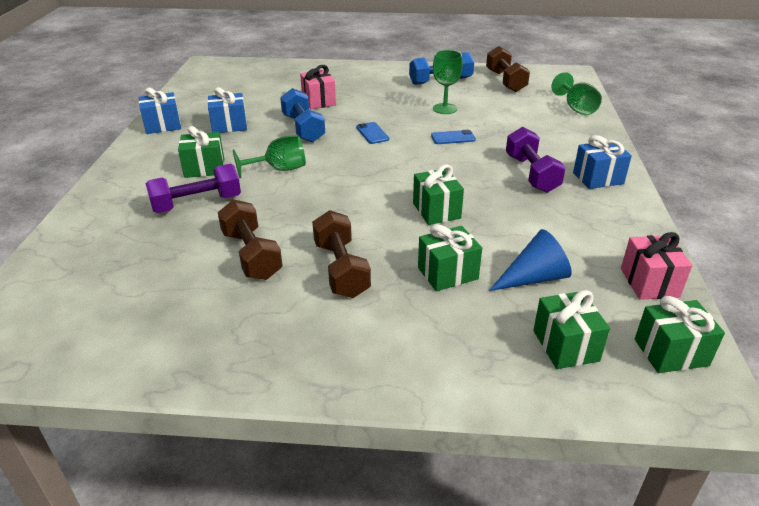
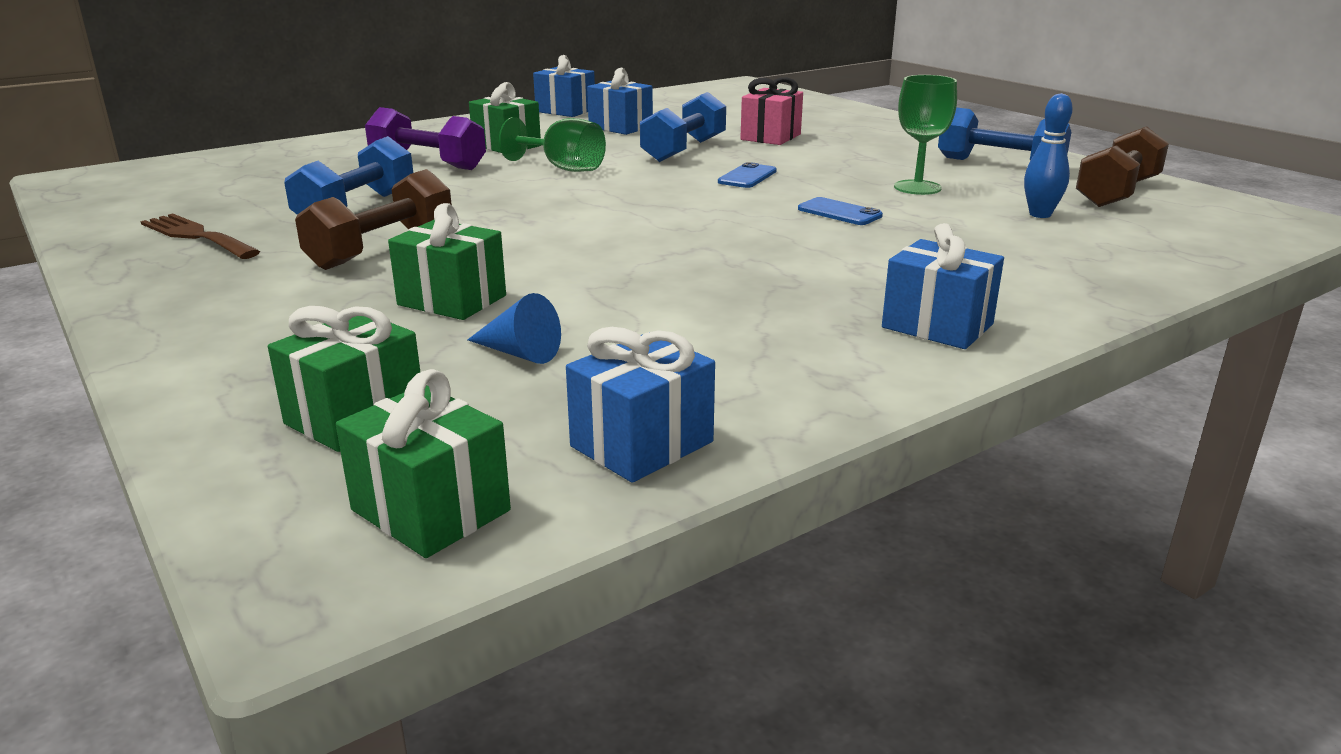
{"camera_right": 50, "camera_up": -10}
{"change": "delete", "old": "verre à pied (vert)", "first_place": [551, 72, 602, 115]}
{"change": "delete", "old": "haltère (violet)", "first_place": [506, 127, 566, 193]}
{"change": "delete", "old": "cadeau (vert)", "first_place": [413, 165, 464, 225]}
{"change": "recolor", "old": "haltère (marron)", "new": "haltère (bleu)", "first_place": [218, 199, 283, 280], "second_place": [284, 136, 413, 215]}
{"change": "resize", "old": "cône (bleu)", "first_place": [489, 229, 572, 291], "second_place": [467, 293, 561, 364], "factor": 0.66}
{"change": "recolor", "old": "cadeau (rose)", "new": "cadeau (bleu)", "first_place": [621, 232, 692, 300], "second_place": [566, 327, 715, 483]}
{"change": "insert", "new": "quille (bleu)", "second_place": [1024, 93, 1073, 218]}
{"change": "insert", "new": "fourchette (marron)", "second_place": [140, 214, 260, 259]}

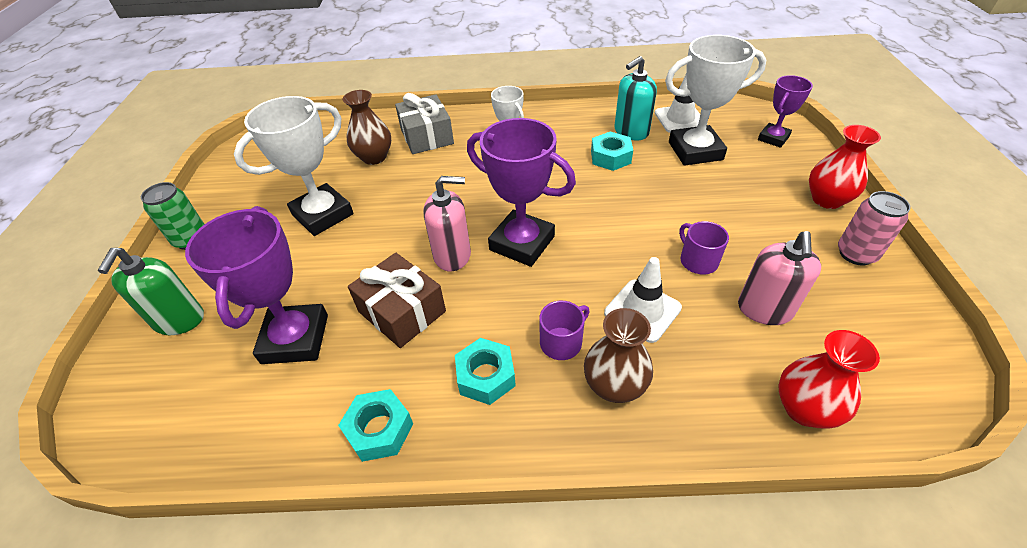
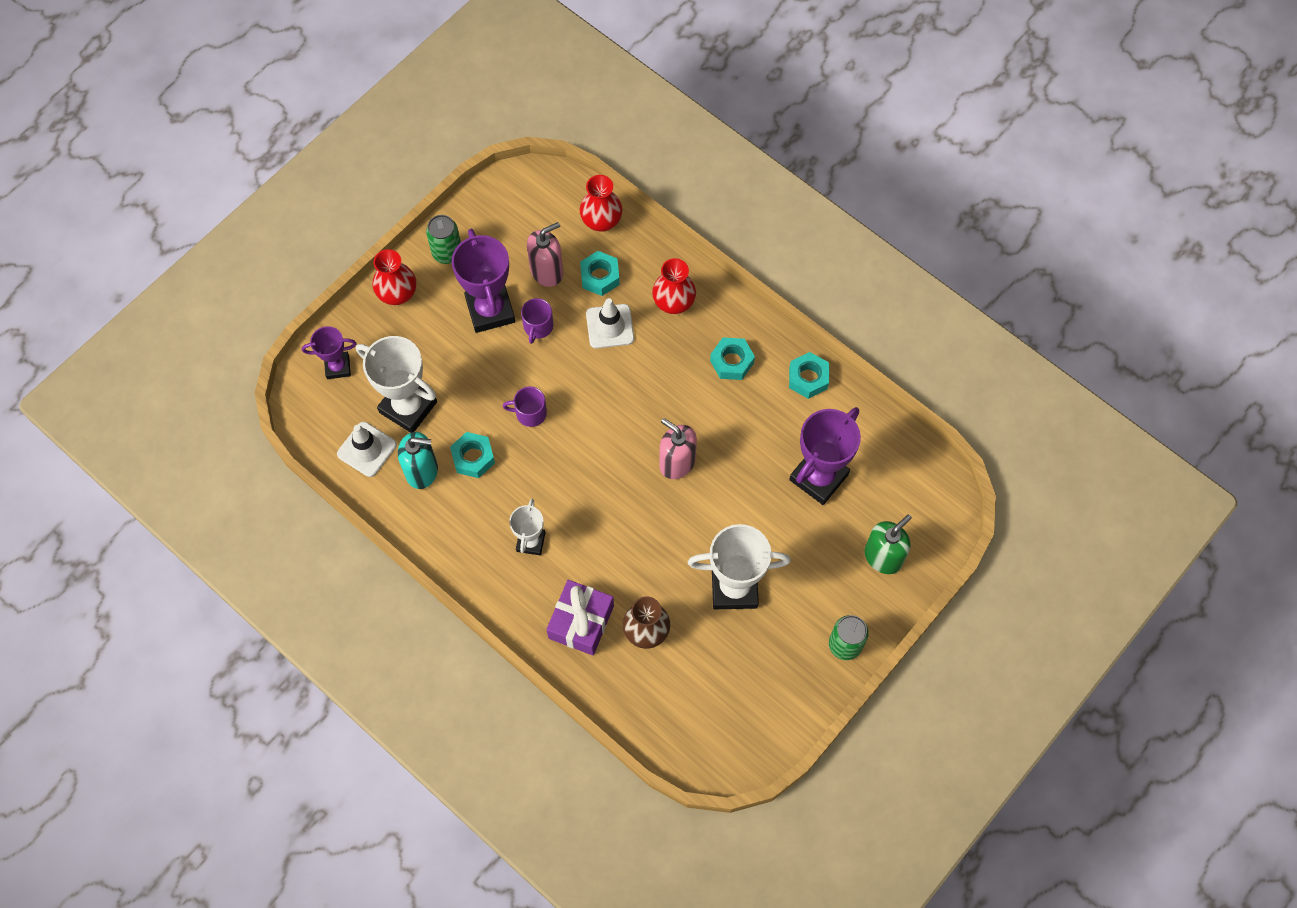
{"camera_right": -140, "camera_up": 20}
{"change": "recolor", "old": "cadeau (gris)", "new": "cadeau (violet)", "first_place": [395, 93, 454, 154], "second_place": [546, 580, 614, 655]}
{"change": "move", "old": "trophée (violet)", "first_place": [467, 118, 576, 267], "second_place": [451, 229, 515, 333]}
{"change": "recolor", "old": "canette (rose)", "new": "canette (vert)", "first_place": [838, 191, 911, 266], "second_place": [426, 215, 461, 264]}
{"change": "delete", "old": "cadeau (marron)", "first_place": [348, 253, 446, 348]}
{"change": "move", "old": "tasse (violet)", "first_place": [539, 301, 590, 360], "second_place": [503, 386, 547, 427]}
{"change": "recolor", "old": "vase (marron)", "new": "vase (rouge)", "first_place": [584, 308, 653, 403], "second_place": [652, 258, 696, 314]}
{"change": "insert", "new": "écrou (turquoise)", "second_place": [580, 251, 620, 296]}

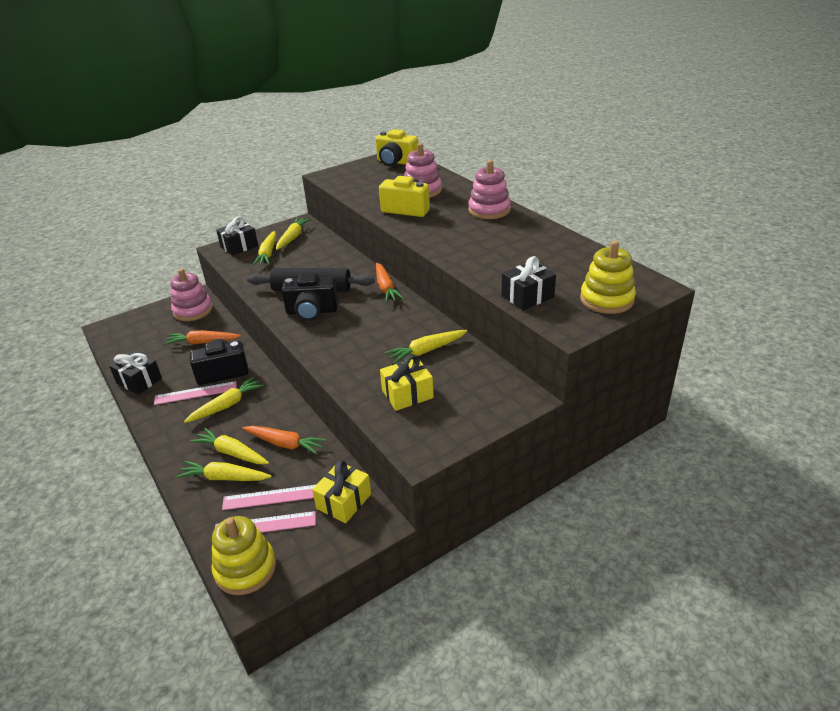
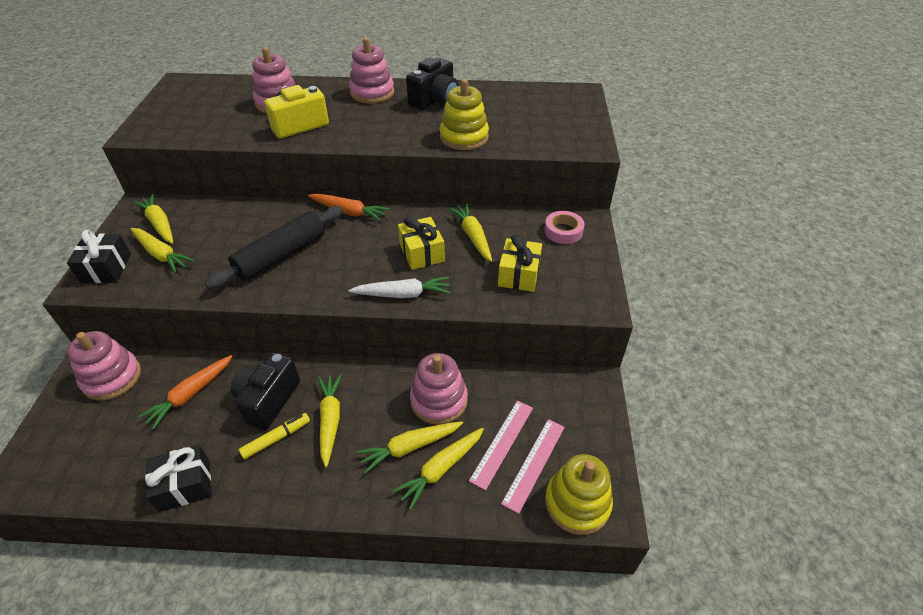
{"camera_right": -55, "camera_up": 10}
{"change": "delete", "old": "appareil photo (jaune)", "first_place": [376, 129, 418, 166]}
{"change": "move", "old": "jouet à empiler (jaune)", "first_place": [580, 241, 636, 314], "second_place": [440, 79, 489, 150]}
{"change": "delete", "old": "cadeau (noir)", "first_place": [501, 256, 556, 310]}
{"change": "move", "old": "appareil photo (noir)", "first_place": [282, 273, 338, 321], "second_place": [406, 58, 459, 110]}
{"change": "rotate", "old": "carotte (jaune)", "first_place": [385, 330, 467, 364], "second_place": [448, 203, 492, 262], "degrees": 150}
{"change": "replace", "old": "règle (rose)", "new": "feutre (jaune)", "first_place": [154, 381, 236, 405], "second_place": [239, 413, 310, 459]}
{"change": "replace", "old": "carotte (orange)", "new": "jouet à empiler (rose)", "first_place": [242, 426, 327, 455], "second_place": [410, 353, 468, 425]}
{"change": "move", "old": "cadeau (jaune)", "first_place": [312, 460, 371, 523], "second_place": [398, 217, 445, 270]}
{"change": "insert", "new": "ruban adhésif (rose)", "second_place": [544, 211, 584, 244]}
{"change": "insert", "new": "carotte (blanc)", "second_place": [349, 276, 451, 298]}

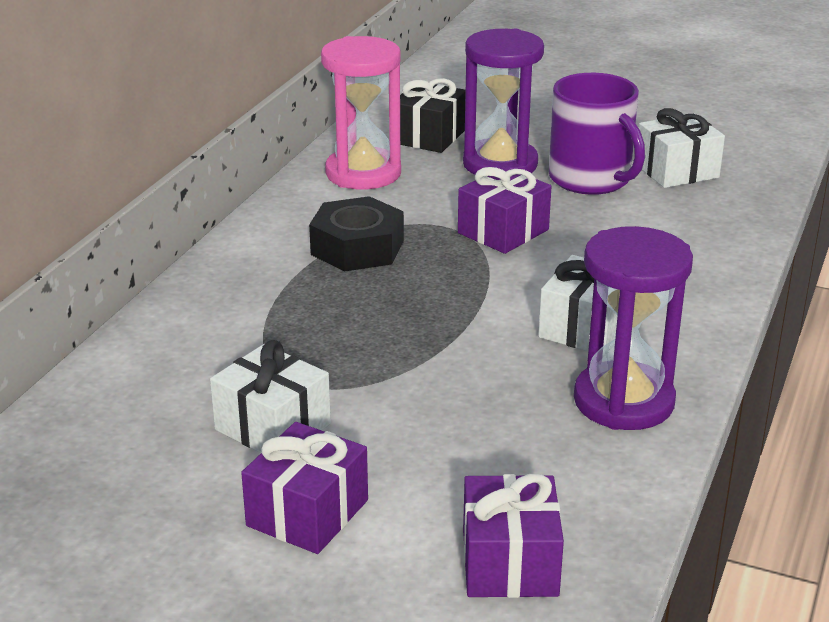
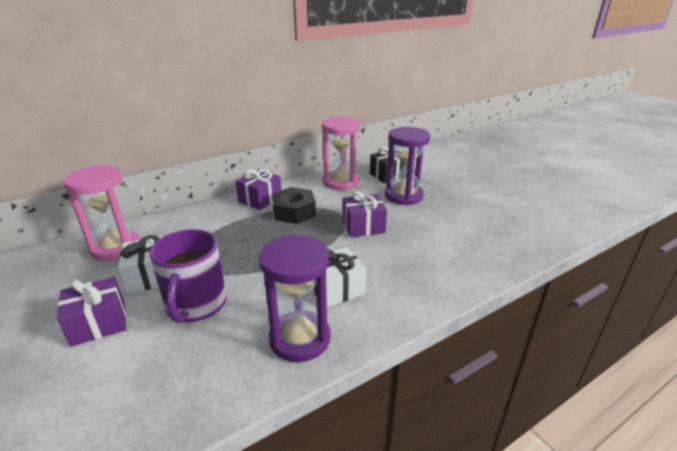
{"camera_right": 35, "camera_up": 0}
{"change": "move", "old": "tasse (violet)", "first_place": [549, 73, 645, 195], "second_place": [149, 229, 227, 323]}
{"change": "delete", "old": "cadeau (blanc)", "first_place": [639, 108, 725, 188]}
{"change": "move", "old": "cadeau (violet)", "first_place": [463, 474, 564, 598], "second_place": [235, 169, 281, 210]}
{"change": "insert", "new": "sablier (rose)", "second_place": [63, 165, 140, 261]}

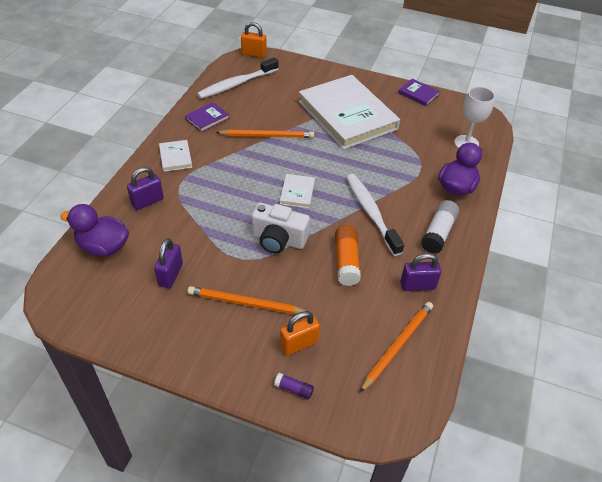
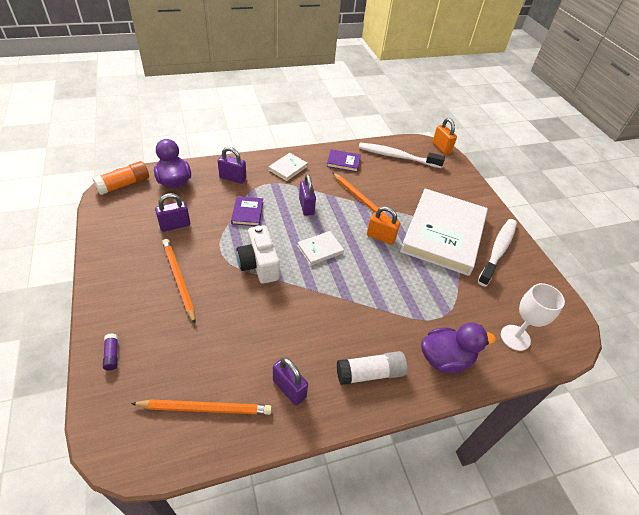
{"camera_right": 50, "camera_up": 0}
{"change": "move", "old": "livre (violet)", "first_place": [398, 79, 440, 106], "second_place": [231, 196, 263, 226]}
{"change": "move", "old": "brosse à dents (blanc)", "first_place": [346, 174, 404, 256], "second_place": [478, 219, 517, 287]}
{"change": "move", "old": "bâton de colle (orange)", "first_place": [335, 225, 361, 286], "second_place": [92, 161, 149, 195]}
{"change": "move", "old": "cadenas (orange)", "first_place": [280, 311, 320, 356], "second_place": [367, 206, 400, 245]}
{"change": "insert", "new": "cadenas (violet)", "second_place": [299, 174, 316, 216]}

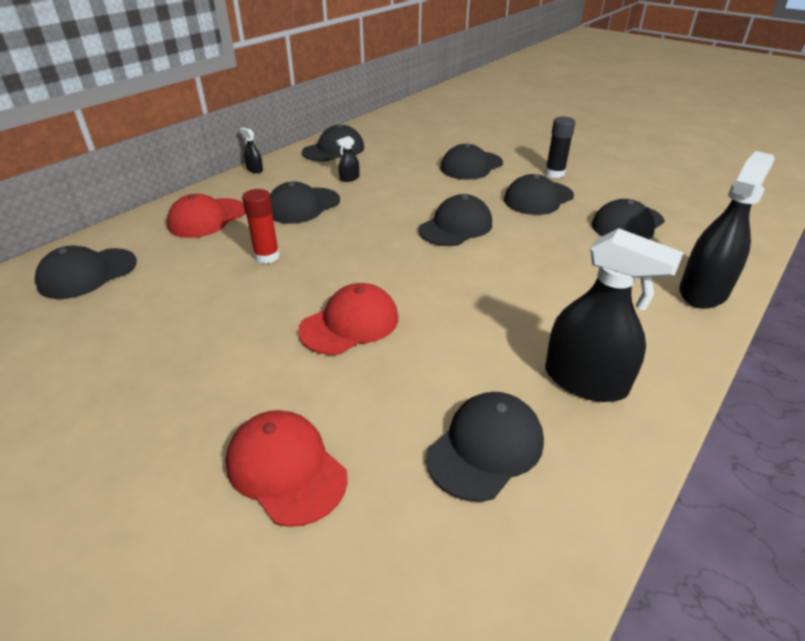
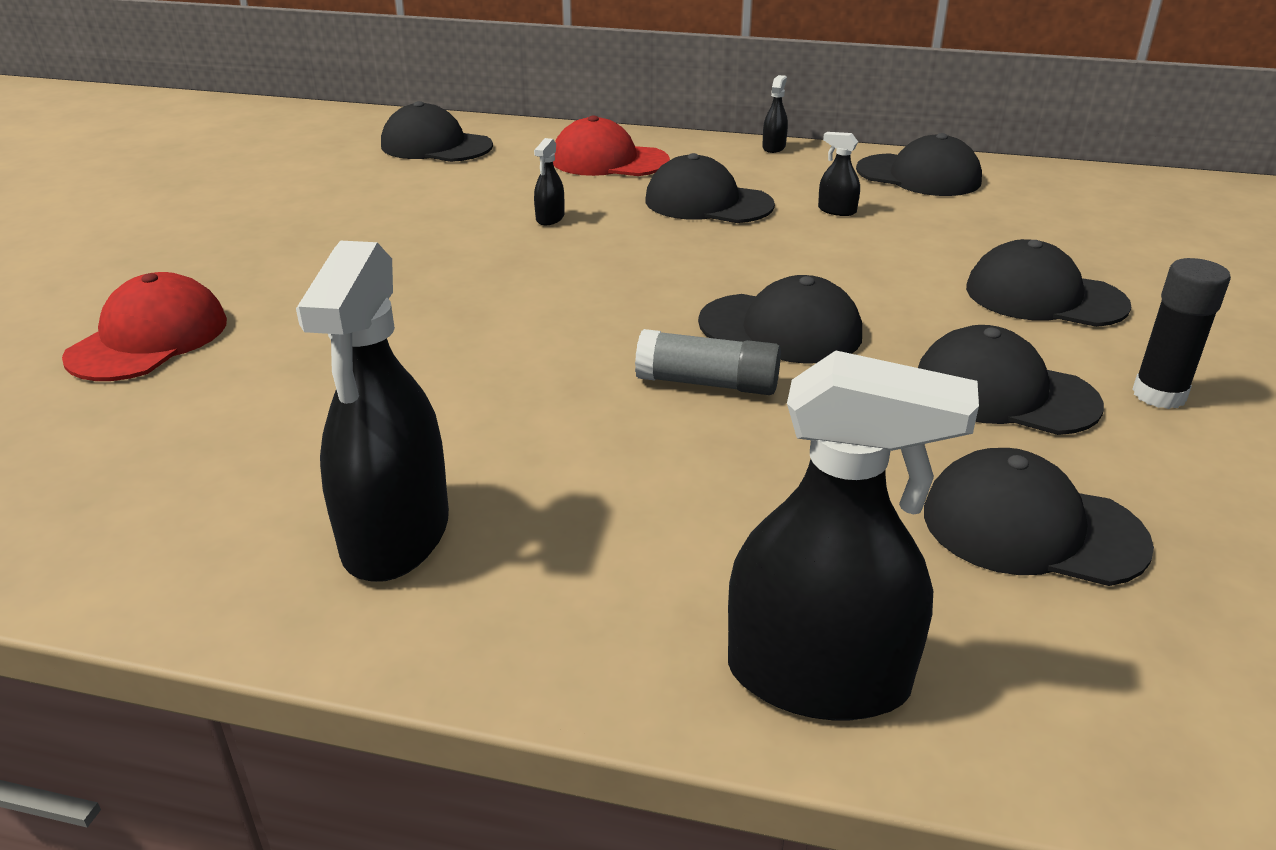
{"camera_right": 65, "camera_up": -5}
{"change": "replace", "old": "bâton de colle (rouge)", "new": "vaporisateur (noir)", "first_place": [242, 189, 280, 264], "second_place": [534, 138, 564, 225]}
{"change": "delete", "old": "casquette (rouge)", "first_place": [298, 283, 398, 355]}
{"change": "delete", "old": "casquette (noir)", "first_place": [426, 392, 544, 502]}
{"change": "insert", "new": "bâton de colle (gris)", "second_place": [635, 329, 781, 395]}

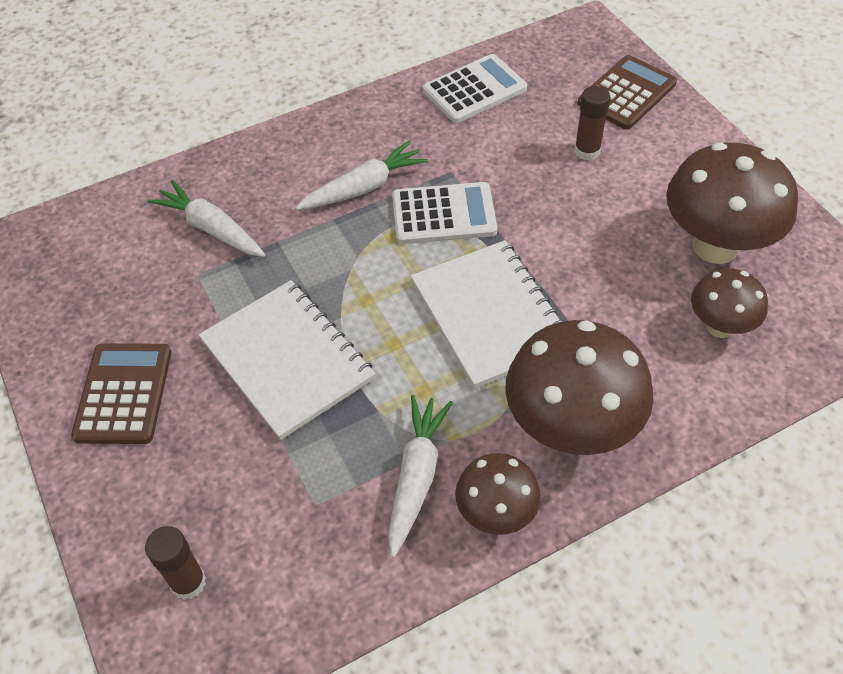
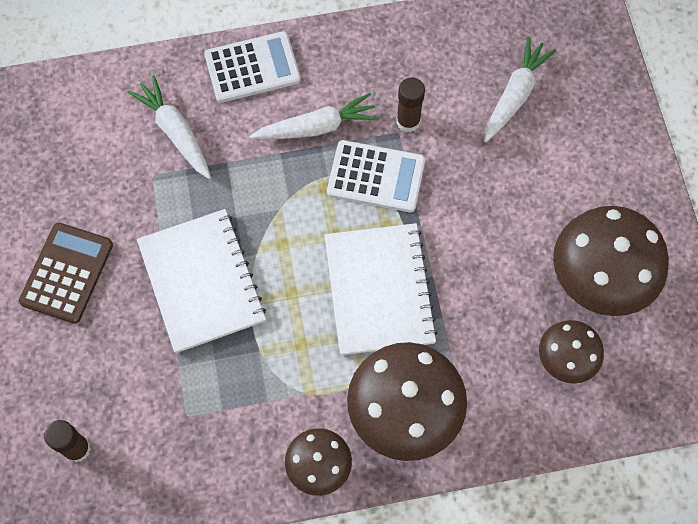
{"camera_right": 15, "camera_up": 15}
{"change": "move", "old": "calculatrice (blanc)", "first_place": [423, 54, 527, 123], "second_place": [204, 31, 301, 103]}
{"change": "delete", "old": "calculatrice (marron)", "first_place": [578, 55, 677, 130]}
{"change": "move", "old": "bâton de colle (marron)", "first_place": [574, 86, 610, 161], "second_place": [396, 77, 425, 132]}
{"change": "move", "old": "carotte (blanc)", "first_place": [388, 395, 453, 558], "second_place": [484, 37, 556, 142]}

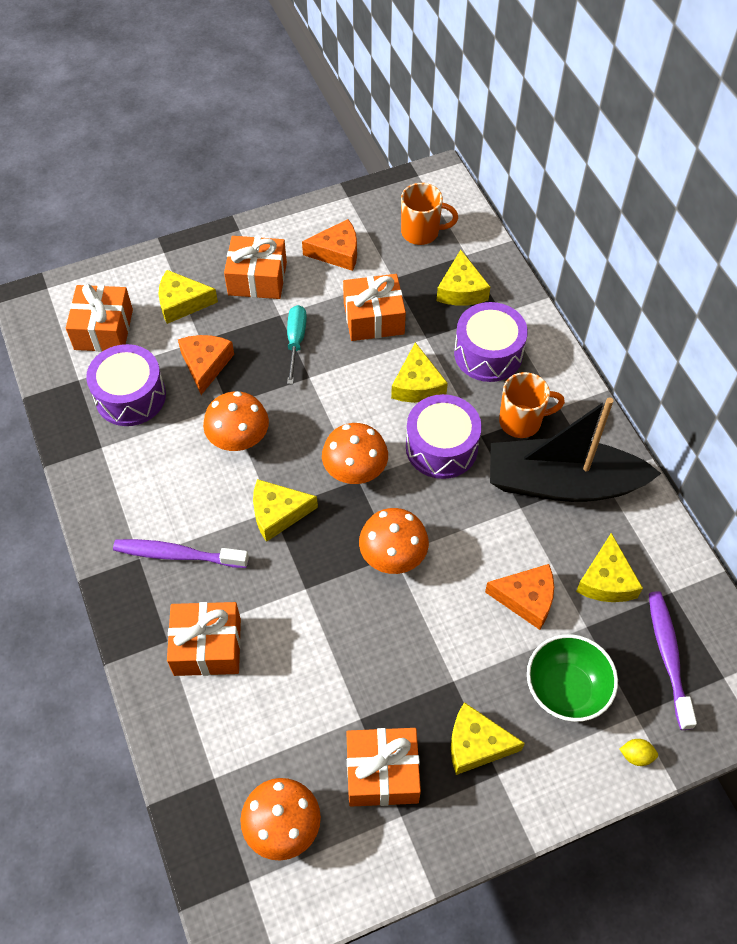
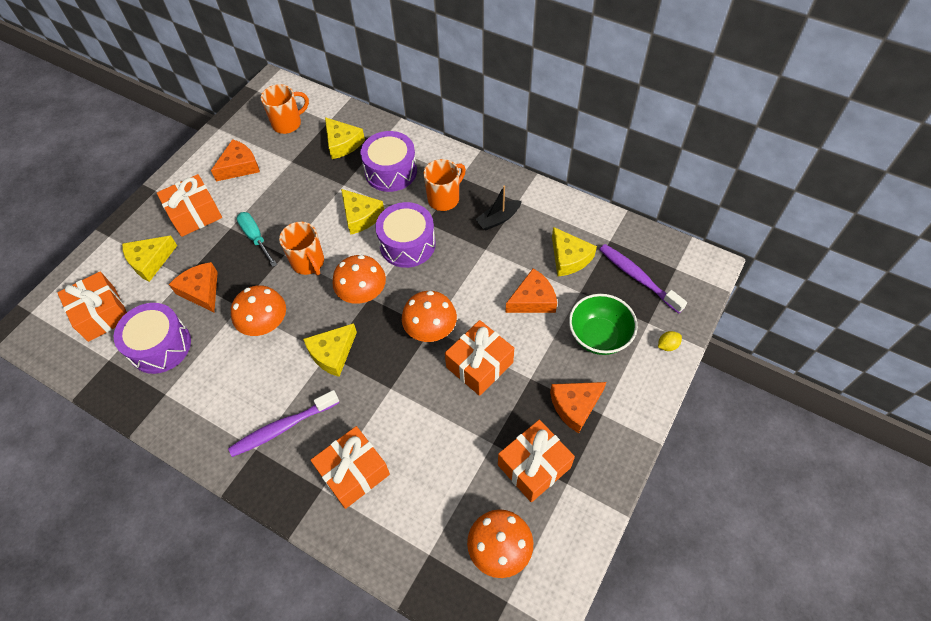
{"camera_right": -35, "camera_up": 0}
{"change": "move", "old": "cadeau (orange)", "first_place": [343, 274, 406, 341], "second_place": [445, 320, 514, 396]}
{"change": "resize", "old": "bateau (noir)", "first_place": [490, 397, 662, 502], "second_place": [475, 186, 522, 230], "factor": 0.42}
{"change": "recolor", "old": "fromage (jaune)", "new": "fromage (orange)", "first_place": [451, 702, 525, 775], "second_place": [550, 382, 607, 433]}
{"change": "insert", "new": "tasse (orange)", "second_place": [279, 222, 324, 275]}

